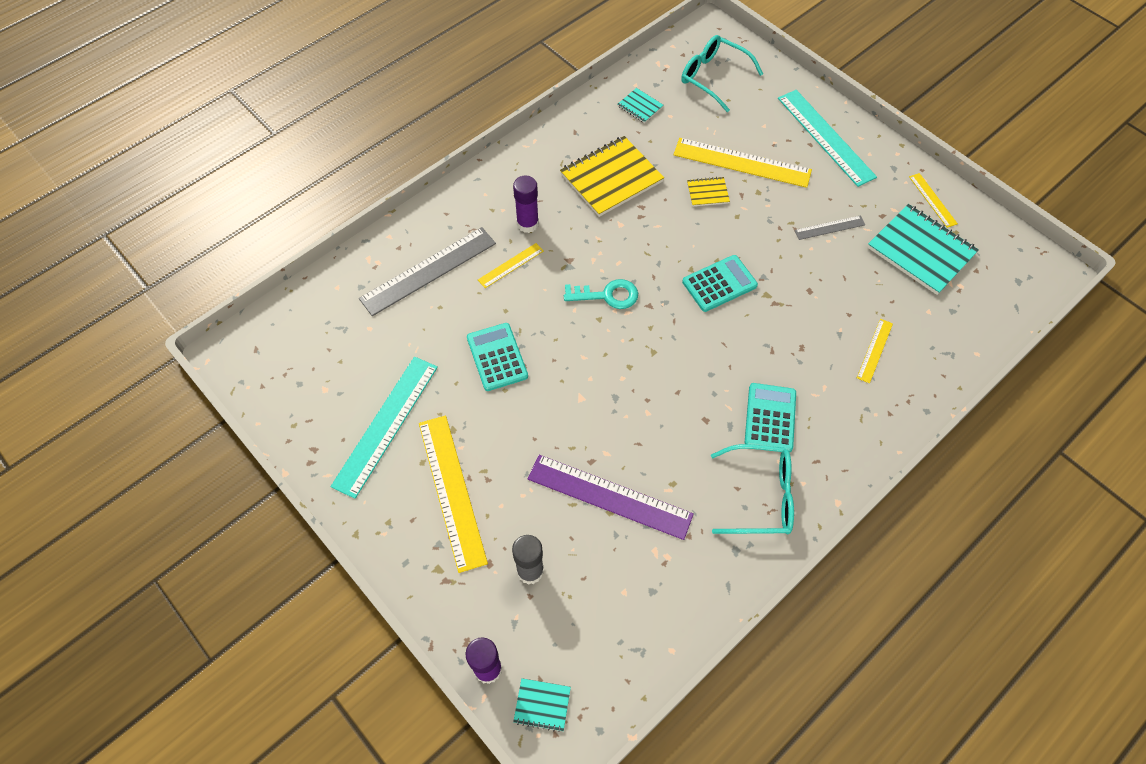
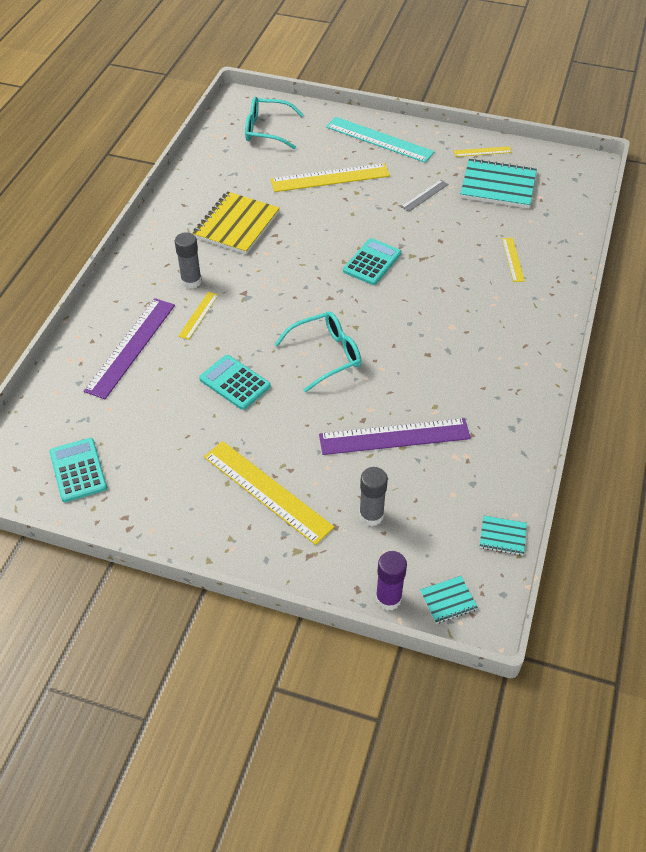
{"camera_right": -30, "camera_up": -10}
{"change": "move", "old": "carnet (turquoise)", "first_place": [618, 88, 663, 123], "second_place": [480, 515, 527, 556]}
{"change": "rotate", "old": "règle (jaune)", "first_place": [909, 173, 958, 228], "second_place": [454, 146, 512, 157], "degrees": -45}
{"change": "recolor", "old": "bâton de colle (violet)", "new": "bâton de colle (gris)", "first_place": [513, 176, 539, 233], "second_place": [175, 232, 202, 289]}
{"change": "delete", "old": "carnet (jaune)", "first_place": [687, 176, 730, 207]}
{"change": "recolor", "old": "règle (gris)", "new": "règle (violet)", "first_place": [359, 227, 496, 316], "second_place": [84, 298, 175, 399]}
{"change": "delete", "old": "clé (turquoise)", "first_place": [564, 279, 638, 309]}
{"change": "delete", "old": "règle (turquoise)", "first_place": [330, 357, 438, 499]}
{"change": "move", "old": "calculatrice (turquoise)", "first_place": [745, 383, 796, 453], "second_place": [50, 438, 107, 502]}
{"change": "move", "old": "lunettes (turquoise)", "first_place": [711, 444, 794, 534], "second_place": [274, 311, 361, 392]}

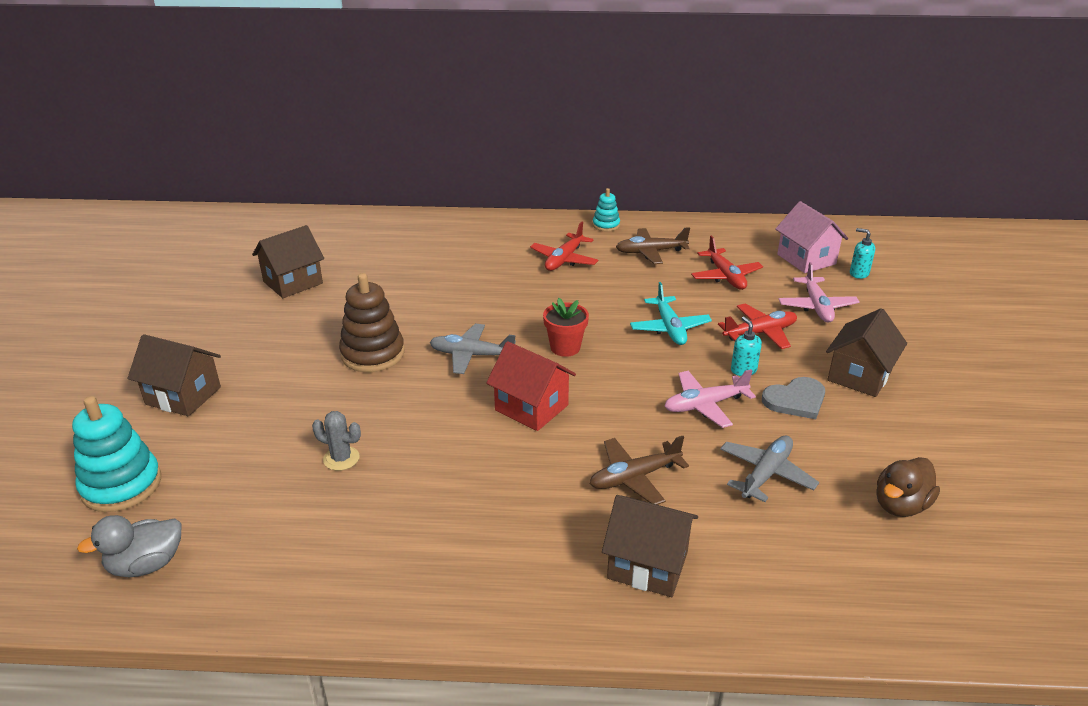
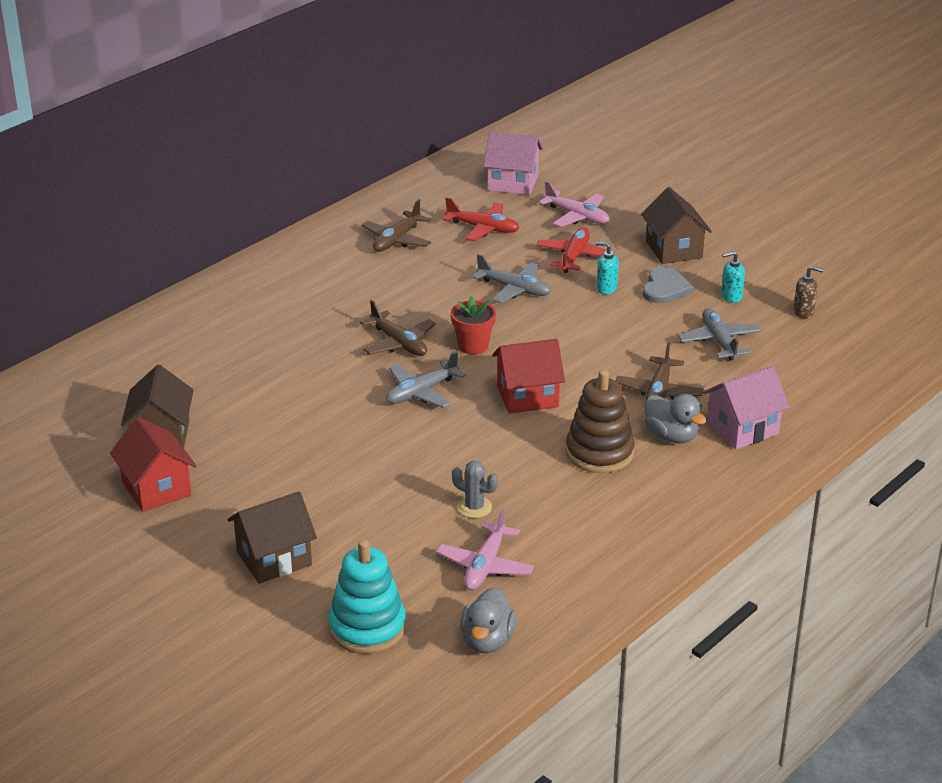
{"camera_right": -50, "camera_up": 0}
{"change": "delete", "old": "jouet à empiler (turquoise)", "first_place": [593, 188, 620, 231]}
{"change": "delete", "old": "avion (rouge)", "first_place": [530, 222, 599, 271]}
{"change": "move", "old": "distributeur de savon (turquoise)", "first_place": [850, 228, 875, 279], "second_place": [721, 251, 745, 303]}
{"change": "move", "old": "jouet à empiler (marron)", "first_place": [339, 273, 405, 372], "second_place": [566, 369, 635, 473]}
{"change": "recolor", "old": "avion (turquoise)", "new": "avion (gris)", "first_place": [630, 282, 712, 345], "second_place": [472, 254, 551, 303]}
{"change": "move", "old": "avion (rose)", "first_place": [664, 369, 756, 428], "second_place": [436, 508, 534, 590]}
{"change": "rotate", "old": "cactus (gris)", "first_place": [312, 411, 361, 471], "second_place": [452, 461, 498, 518], "degrees": 60}
{"change": "replace", "old": "canard (marron)", "new": "distributeur de savon (marron)", "first_place": [876, 457, 940, 517], "second_place": [793, 266, 824, 318]}
{"change": "recolor", "old": "maison (marron)", "new": "maison (rose)", "first_place": [602, 495, 698, 597], "second_place": [703, 366, 790, 449]}
{"change": "insert", "new": "avion (marron)", "second_place": [360, 300, 436, 356]}
{"change": "insert", "new": "canard (gris)", "second_place": [645, 394, 707, 443]}
{"change": "insert", "new": "maison (rouge)", "second_place": [110, 417, 196, 512]}

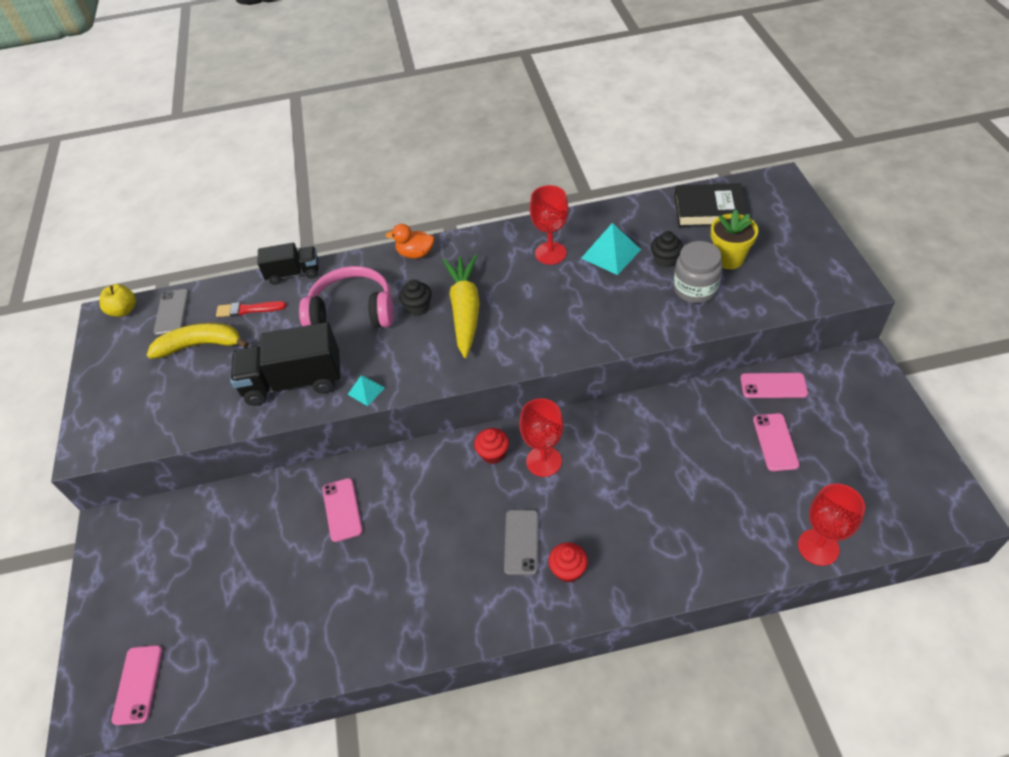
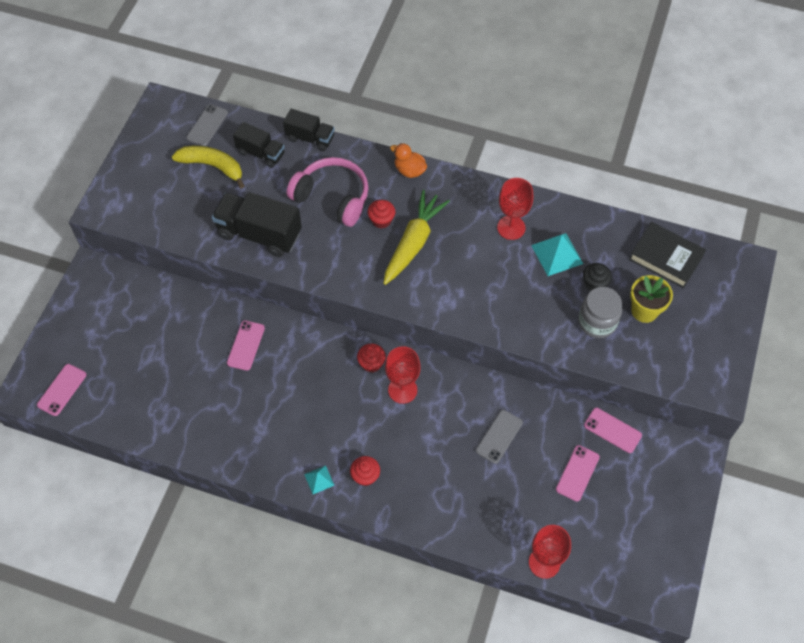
{"camera_right": 25, "camera_up": 10}
{"change": "recolor", "old": "muffin (noir)", "new": "muffin (rouge)", "first_place": [399, 280, 432, 316], "second_place": [368, 200, 395, 228]}
{"change": "delete", "old": "pomme (jaune)", "first_place": [99, 284, 136, 317]}
{"change": "replace", "old": "pinceau (rouge)", "new": "camion (noir)", "first_place": [216, 301, 286, 317], "second_place": [233, 122, 285, 168]}
{"change": "move", "old": "pyramide (turquoise)", "first_place": [347, 376, 385, 406], "second_place": [304, 465, 335, 494]}
{"change": "move", "old": "téléphone (gris)", "first_place": [504, 510, 538, 575], "second_place": [476, 410, 523, 464]}

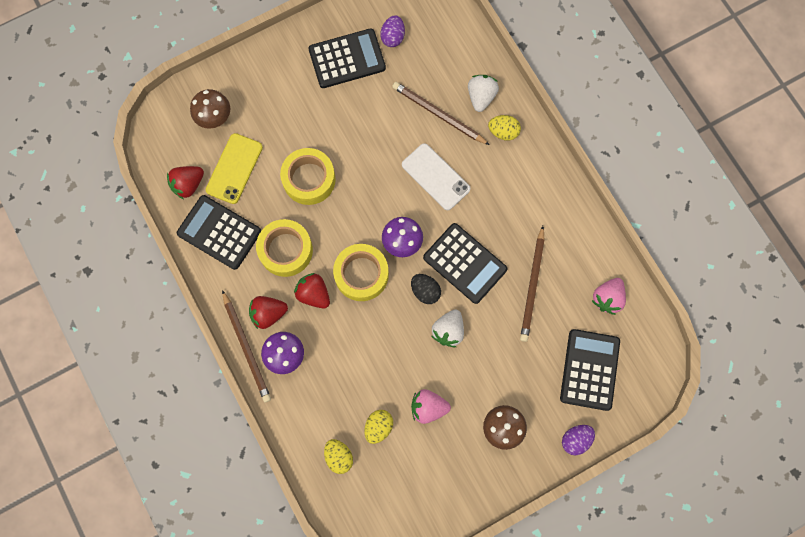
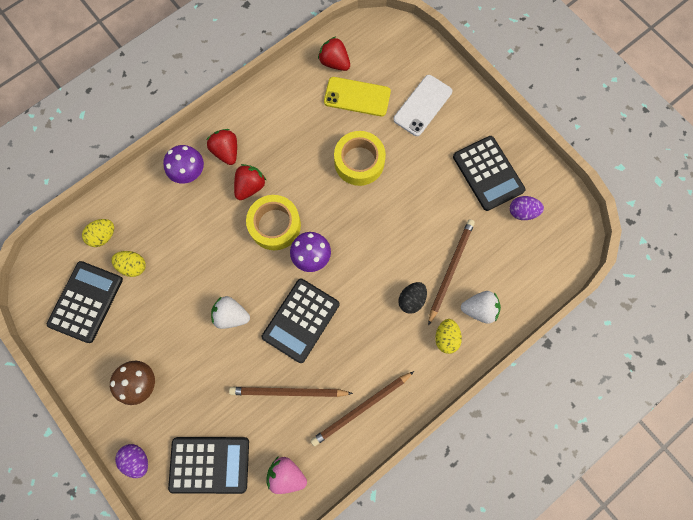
{"camera_right": 80, "camera_up": 0}
{"change": "delete", "old": "champignon (marron)", "first_place": [190, 89, 230, 129]}
{"change": "move", "old": "téléphone (blanc)", "first_place": [402, 143, 470, 210], "second_place": [393, 75, 452, 136]}
{"change": "move", "old": "calculatrice (noir)", "first_place": [177, 195, 261, 270], "second_place": [47, 261, 123, 343]}
{"change": "delete", "old": "ruban adhésif (jaune)", "first_place": [256, 219, 313, 277]}
{"change": "move", "old": "œuf (noir)", "first_place": [411, 274, 441, 304], "second_place": [398, 282, 427, 314]}
{"change": "move", "old": "crayon (marron)", "first_place": [222, 290, 271, 402], "second_place": [310, 371, 414, 446]}
{"change": "delete", "old": "fraise (rose)", "first_place": [411, 389, 451, 424]}

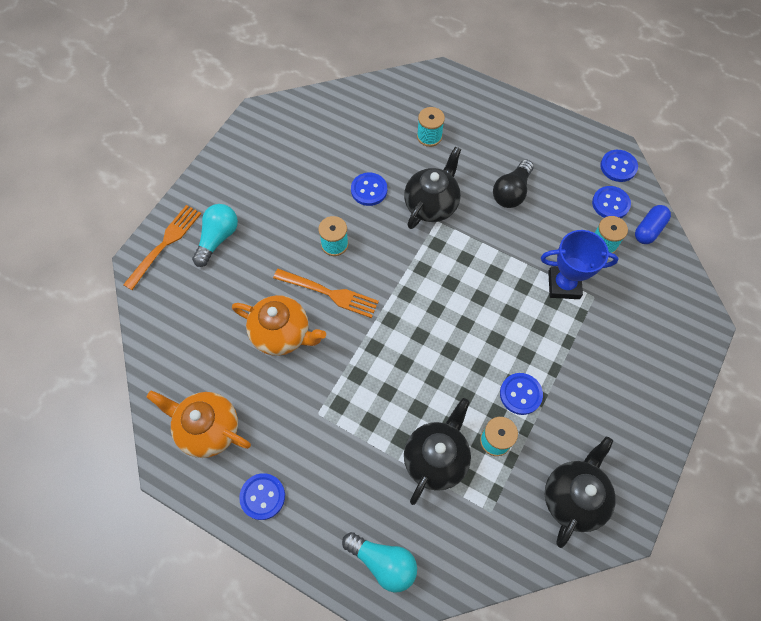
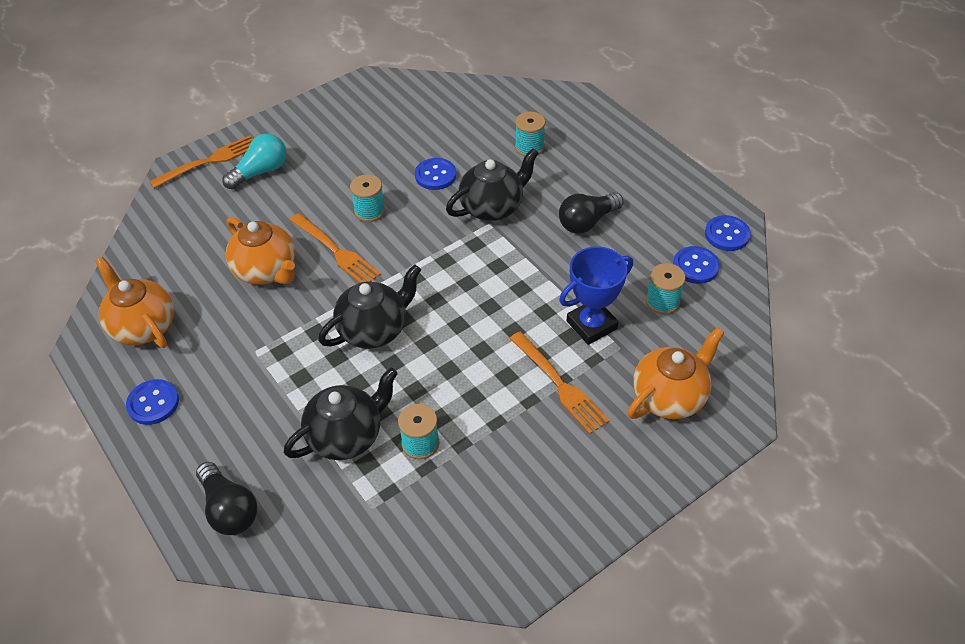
{"camera_right": 25, "camera_up": -15}
{"change": "delete", "old": "gélule (bleu)", "first_place": [635, 205, 671, 244]}
{"change": "rotate", "old": "trophée (bleu)", "first_place": [541, 230, 618, 299], "second_place": [559, 246, 633, 345], "degrees": -60}
{"change": "delete", "old": "bouton (bleu)", "first_place": [500, 373, 543, 415]}
{"change": "move", "old": "théière (noir)", "first_place": [545, 437, 616, 548], "second_place": [318, 264, 421, 349]}
{"change": "recolor", "old": "ampoule (turquoise)", "new": "ampoule (noir)", "first_place": [342, 532, 417, 593], "second_place": [196, 462, 257, 535]}
{"change": "insert", "new": "théière (orange)", "second_place": [628, 327, 724, 419]}
{"change": "insert", "new": "fourchette (orange)", "second_place": [509, 332, 610, 434]}

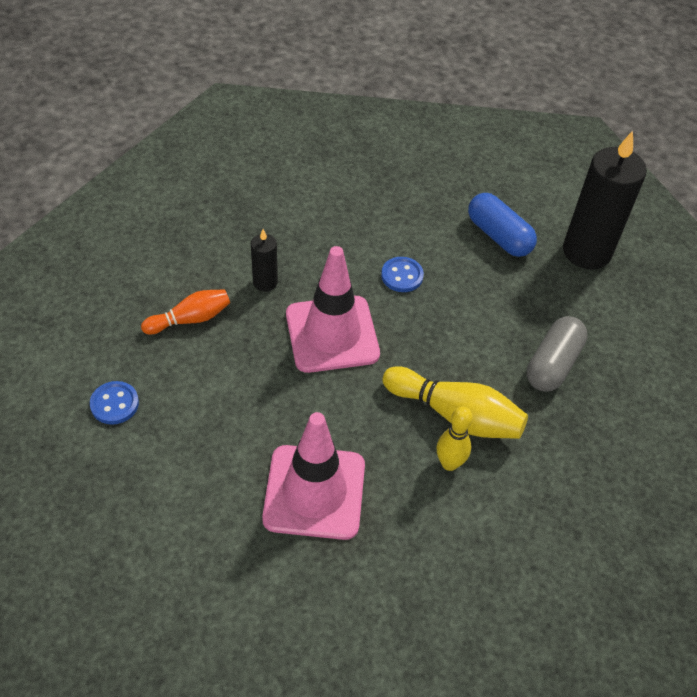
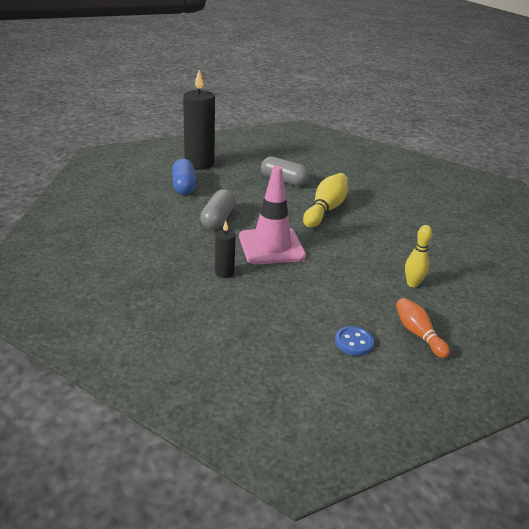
{"camera_right": -90, "camera_up": -20}
{"change": "rotate", "old": "gélule (bleu)", "first_place": [468, 193, 537, 257], "second_place": [172, 159, 196, 195], "degrees": -60}
{"change": "replace", "old": "bouton (bleu)", "new": "gélule (gris)", "first_place": [381, 257, 424, 292], "second_place": [200, 189, 236, 230]}
{"change": "move", "old": "quille (orange)", "first_place": [141, 289, 230, 334], "second_place": [396, 298, 450, 358]}
{"change": "move", "old": "quille (jaune)", "first_place": [436, 407, 473, 471], "second_place": [405, 225, 432, 288]}
{"change": "delete", "old": "cône de chantier (rose)", "first_place": [262, 412, 365, 540]}

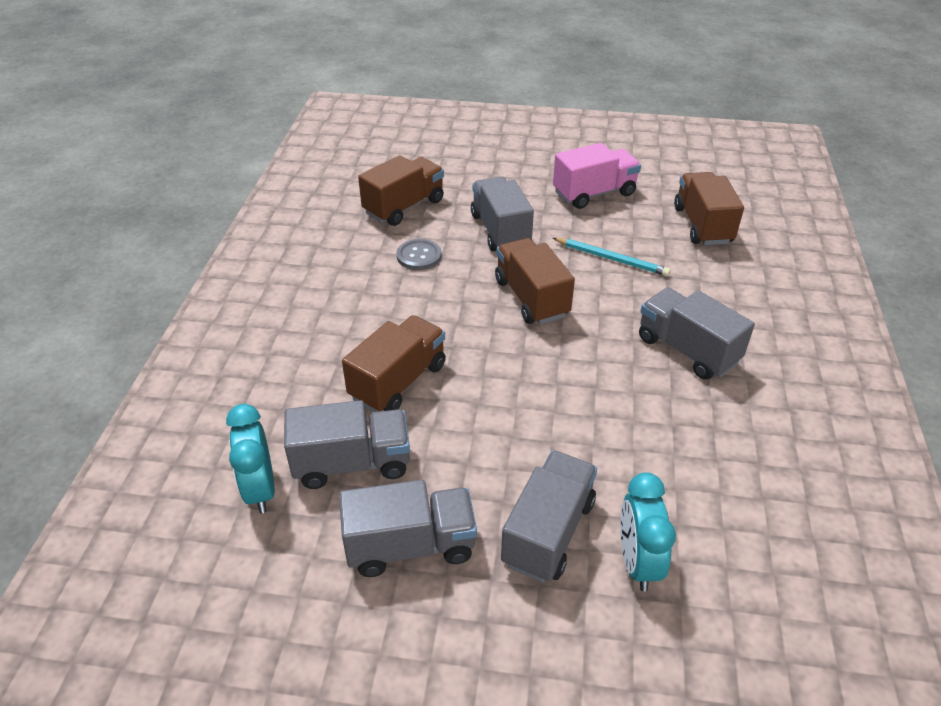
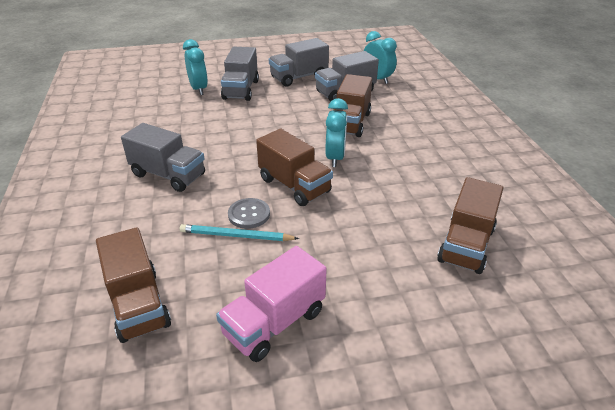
{"camera_right": 160, "camera_up": -5}
{"change": "delete", "old": "camion (gris)", "first_place": [471, 177, 534, 251]}
{"change": "move", "old": "bouton (gris)", "first_place": [396, 239, 441, 270], "second_place": [228, 198, 270, 229]}
{"change": "insert", "new": "réveil (turquoise)", "second_place": [326, 98, 348, 167]}

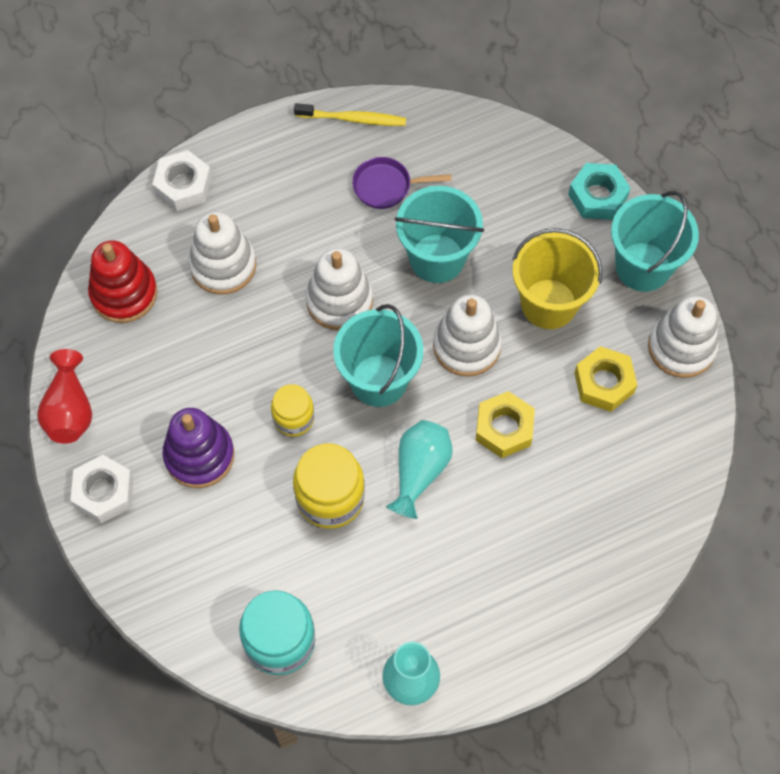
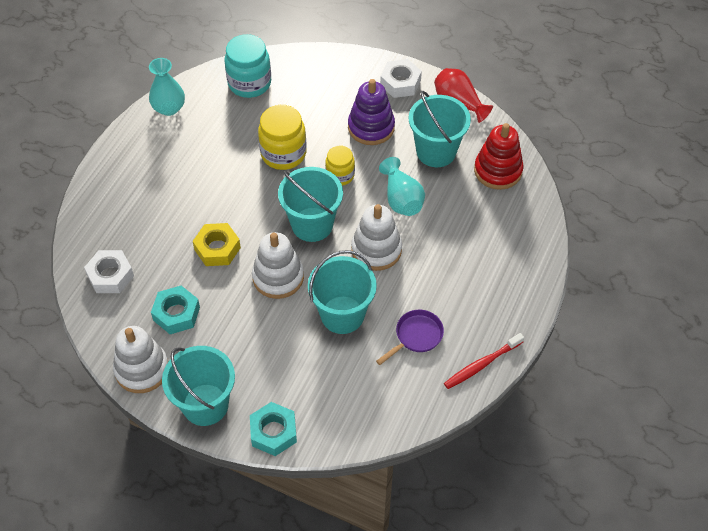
{"camera_right": 140, "camera_up": -10}
{"change": "recolor", "old": "brosse à dents (jaune)", "new": "brosse à dents (rouge)", "first_place": [294, 103, 406, 126], "second_place": [444, 333, 524, 389]}
{"change": "move", "old": "écrou (blanc)", "first_place": [152, 150, 212, 211], "second_place": [84, 250, 134, 293]}
{"change": "delete", "old": "jouet à empiler (blanc)", "first_place": [188, 212, 256, 295]}
{"change": "delete", "old": "seau (jaune)", "first_place": [512, 228, 603, 329]}
{"change": "recolor", "old": "écrou (jaune)", "new": "écrou (turquoise)", "first_place": [574, 346, 637, 412], "second_place": [151, 286, 200, 334]}
{"change": "move", "old": "vase (turquoise)", "first_place": [386, 420, 453, 519], "second_place": [379, 157, 425, 216]}
{"change": "insert", "new": "seau (turquoise)", "second_place": [409, 91, 471, 167]}

